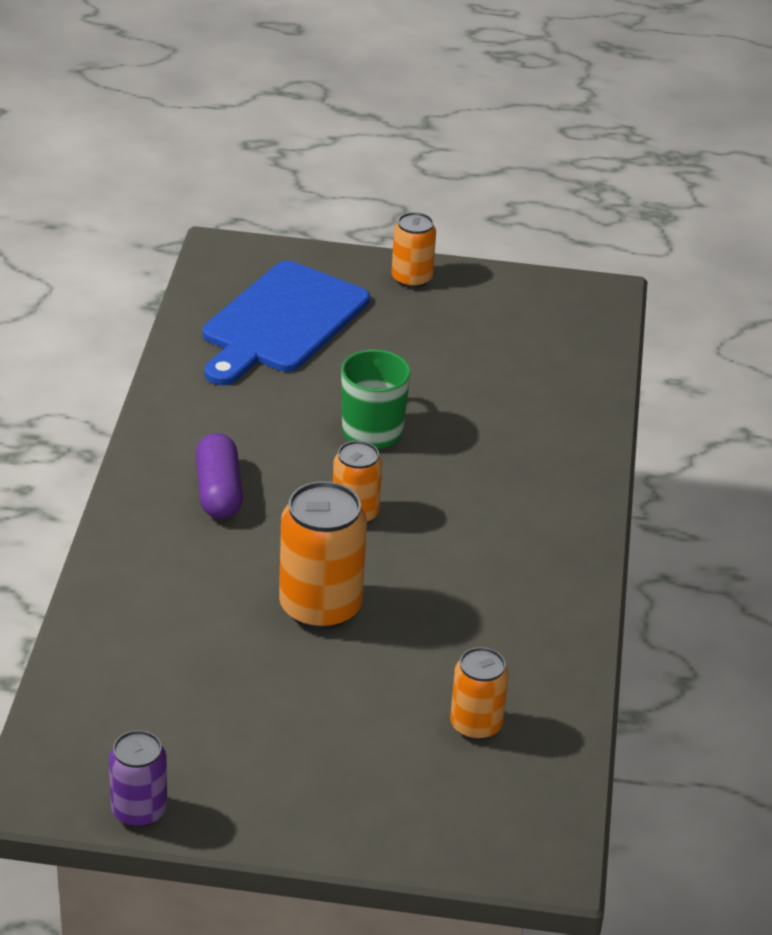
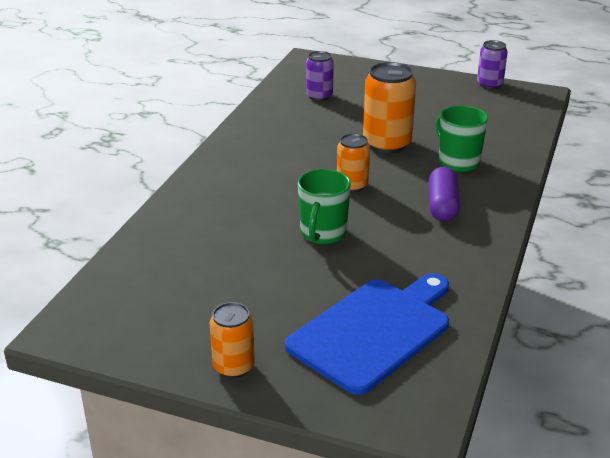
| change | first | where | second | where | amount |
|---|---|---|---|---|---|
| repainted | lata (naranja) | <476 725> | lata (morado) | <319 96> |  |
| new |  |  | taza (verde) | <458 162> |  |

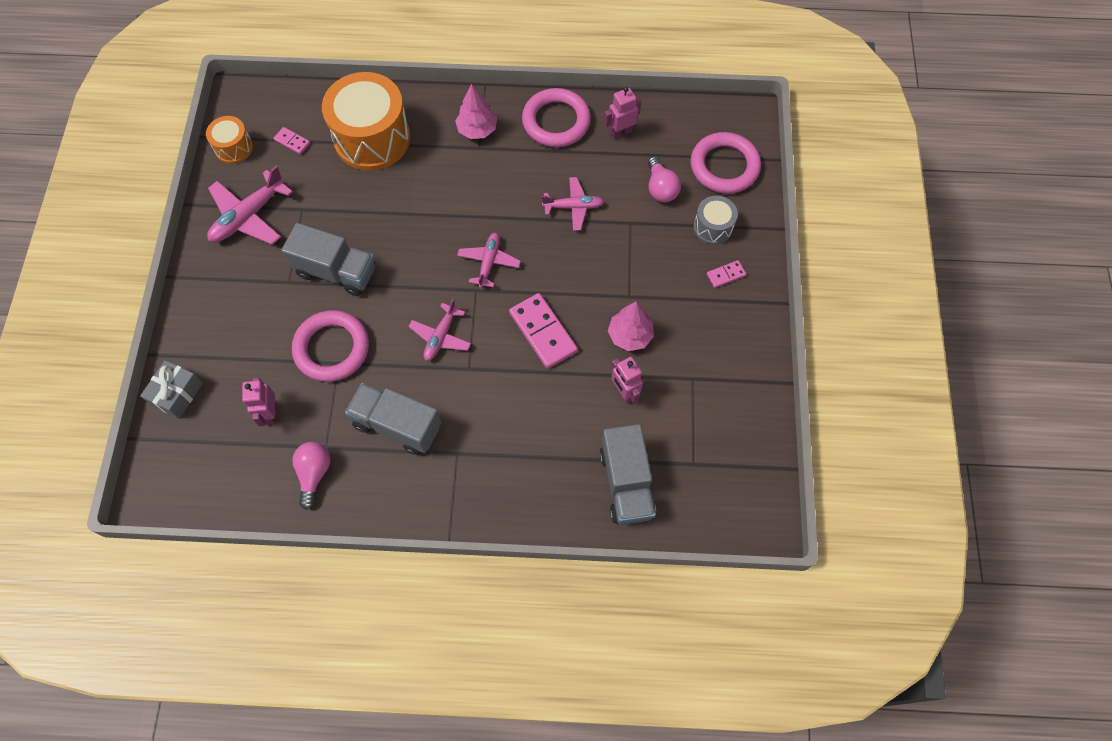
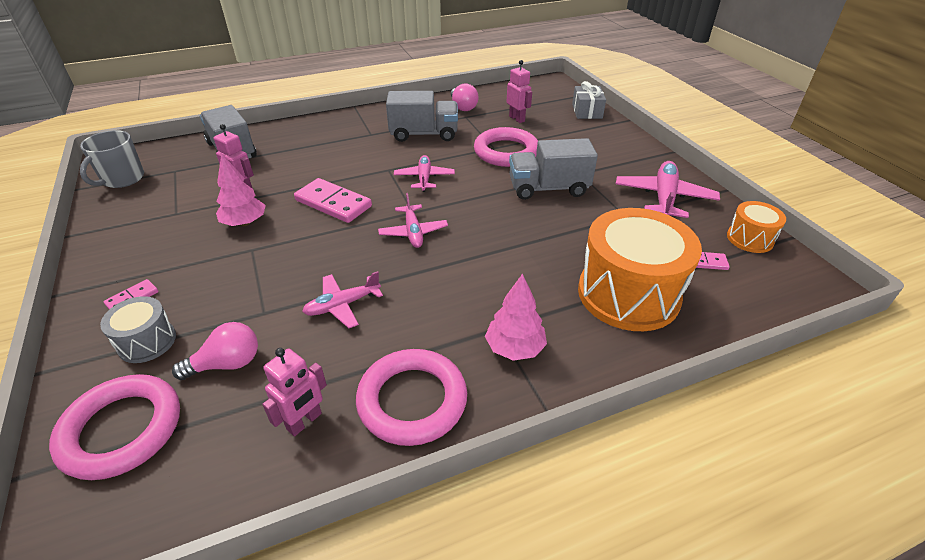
| change | first | where | second | where | amount |
|---|---|---|---|---|---|
| rotated | bombilla (rosa) | <660 188> |  | <227 364> | 105 degrees clockwise |
| new |  |  | taza (gris) | <122 179> |  |

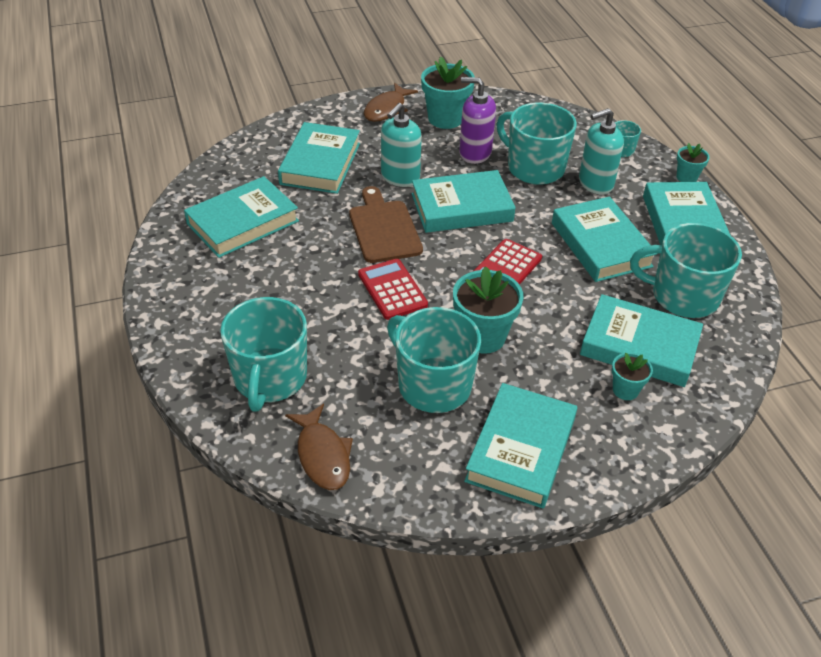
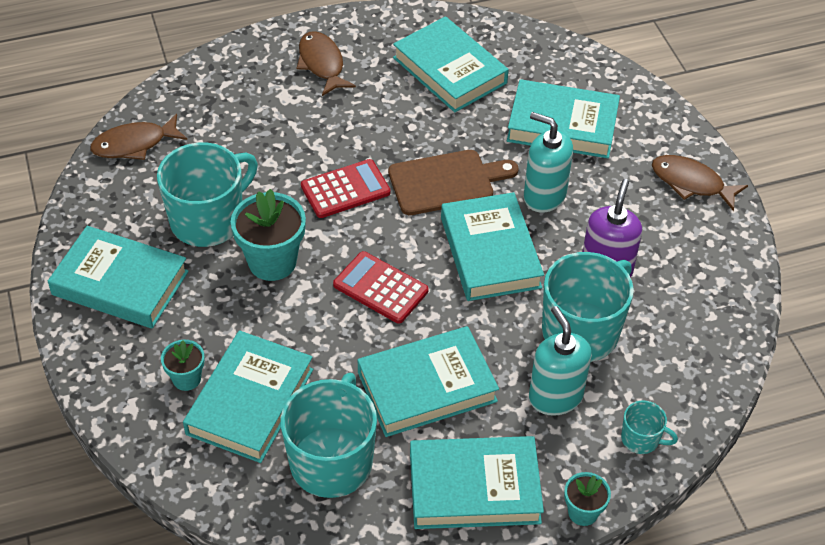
| change | first | where | second | where | amount |
|---|---|---|---|---|---|
| gone | maceta (turquesa) | <445 119> |  |  |  |
| gone | taza (turquesa) | <270 378> |  |  |  |
| new |  |  | pez (marrón) | <322 64> |  |

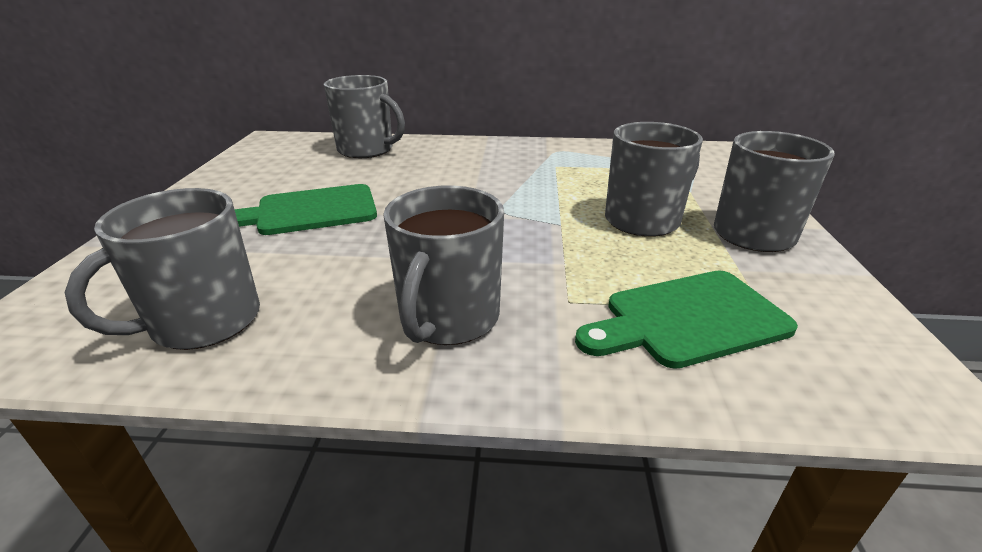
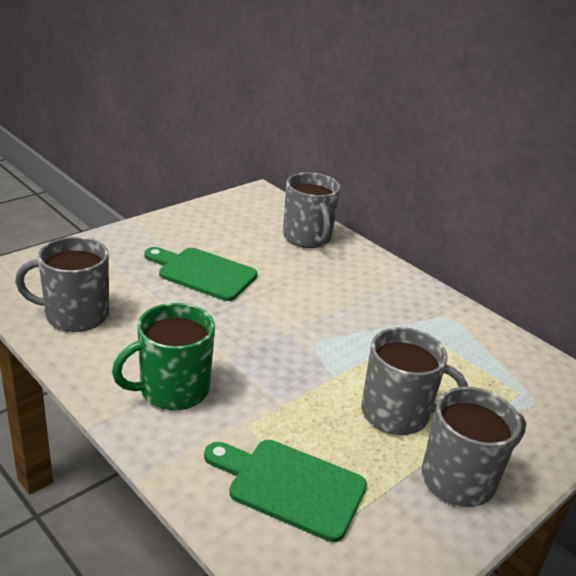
| change | first | where | second | where | amount |
|---|---|---|---|---|---|
| repainted | taza (gris) | <448 318> | taza (verde) | <172 390> |  |

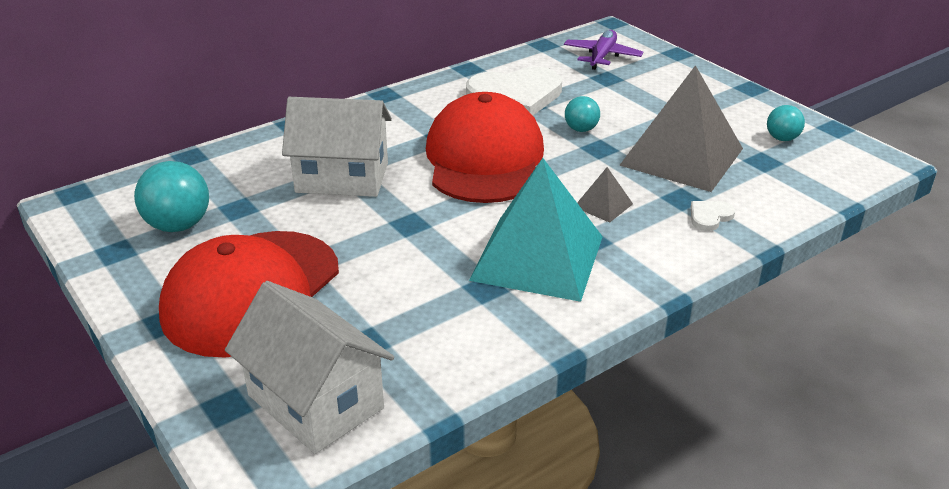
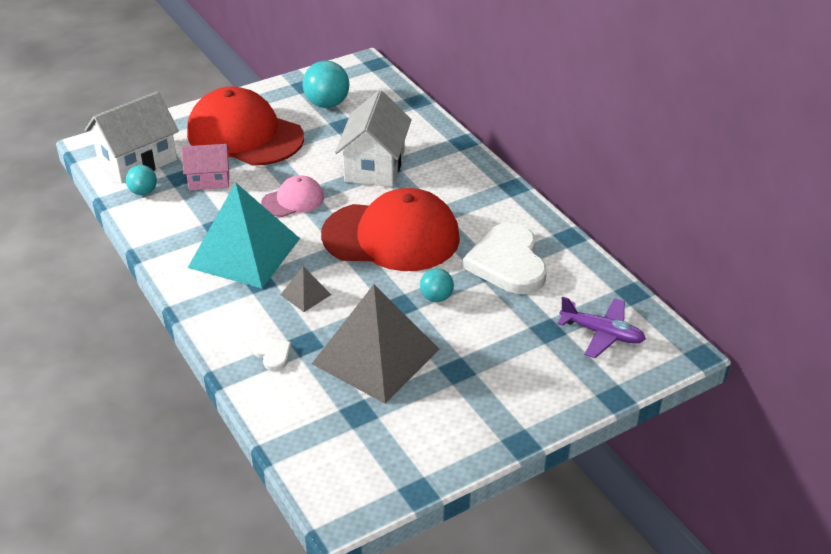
| change | first | where | second | where | amount |
|---|---|---|---|---|---|
| shifted | pelota (turquesa) | <782 138> |  | <143 192> |  |
| new |  |  | casa (rosa) | <209 180> |  |
| new |  |  | gorra (rosa) | <293 200> |  |

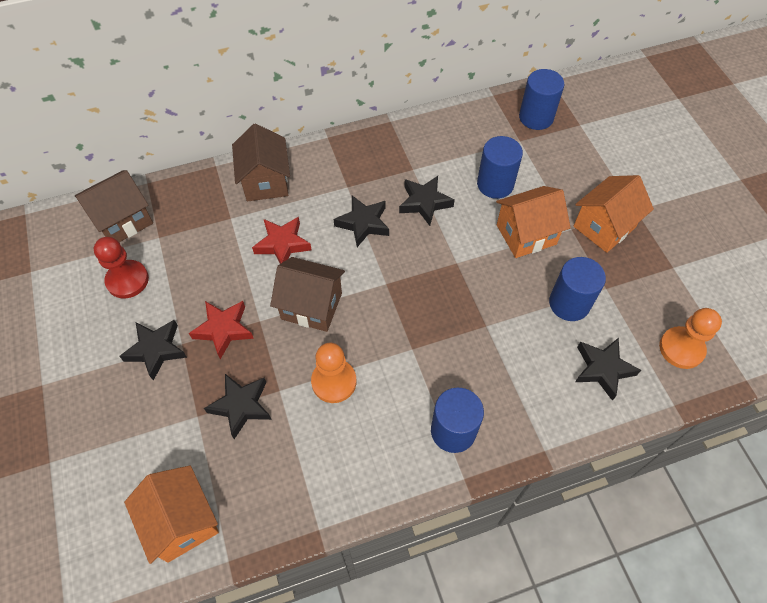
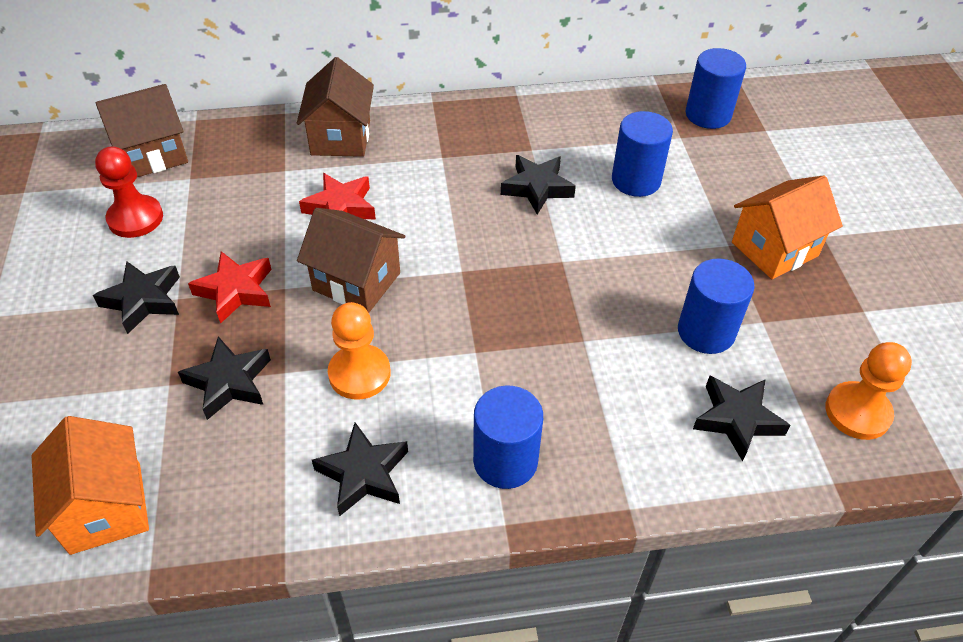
| change | first | where | second | where | amount |
|---|---|---|---|---|---|
| gone | casa (naranja) | <526 234> |  |  |  |
| shifted | estrella (negro) | <363 223> |  | <363 474> |  |

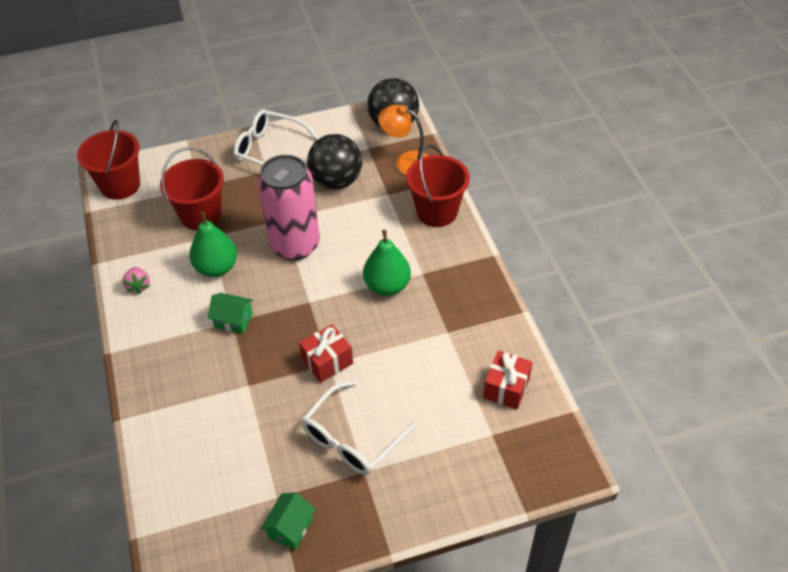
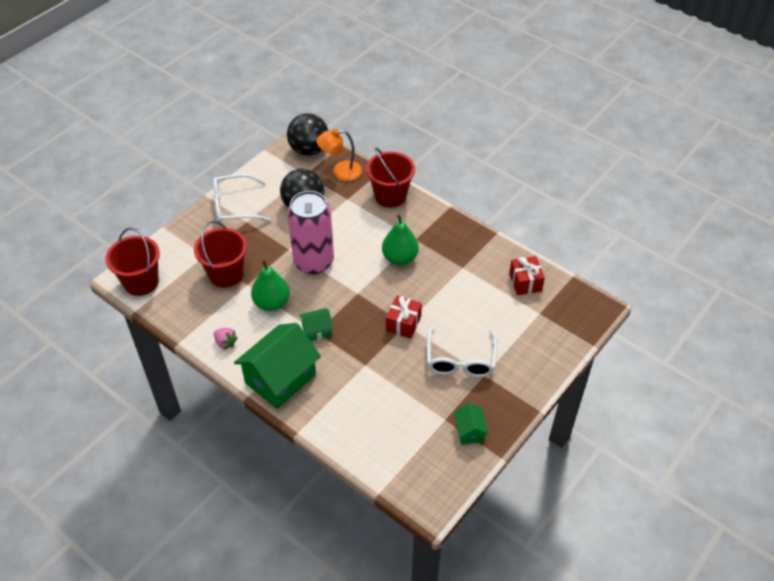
| change | first | where | second | where | amount |
|---|---|---|---|---|---|
| new |  |  | casa (verde) | <280 378> |  |

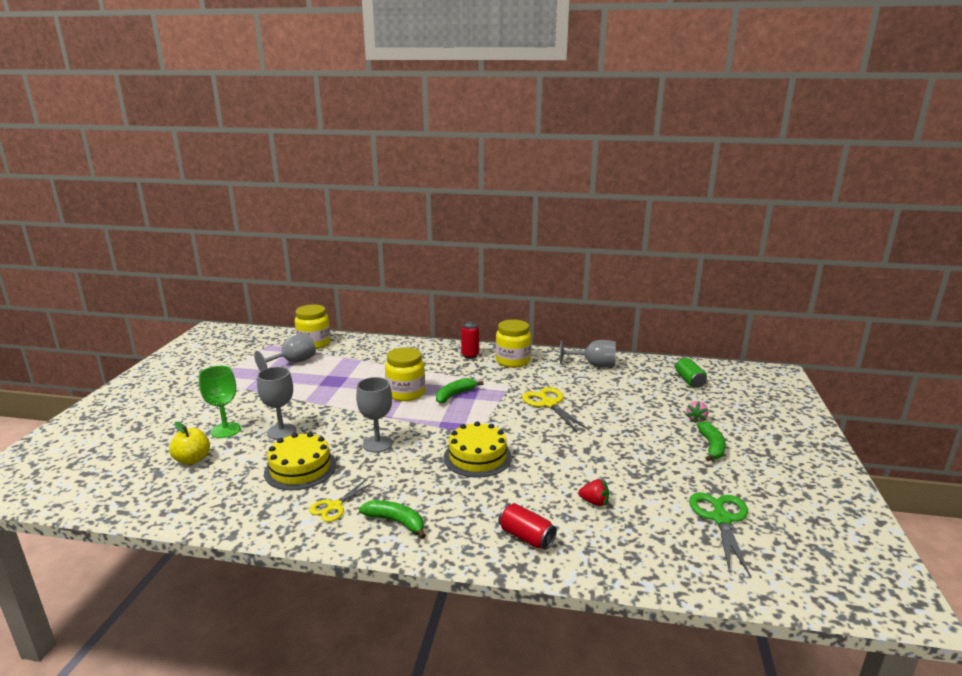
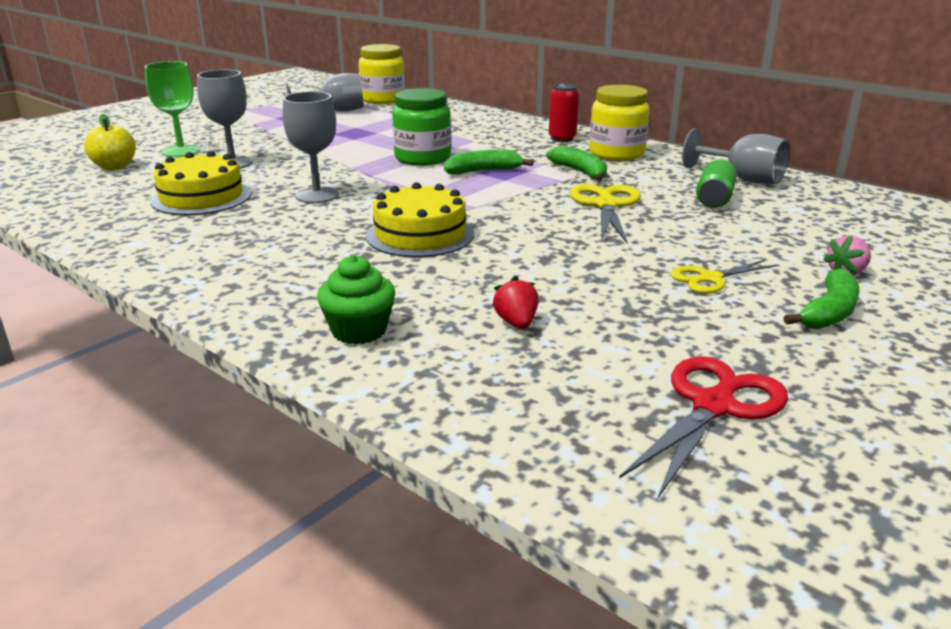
| change | first | where | second | where | amount |
|---|---|---|---|---|---|
| repainted | tarro (amarillo) | <406 393> | tarro (verde) | <422 158> |  |
| shifted | lata (verde) | <689 381> |  | <714 199> |  |
| rotated | fresa (rojo) | <594 502> |  | <516 323> | 150 degrees counterclockwise |
| shifted | tijeras (amarillo) | <334 506> |  | <710 278> |  |
| repainted | tijeras (verde) | <721 519> | tijeras (rojo) | <713 406> |  |
| shifted | plátano (verde) | <395 522> |  | <580 172> |  |
| swapped | lata (rojo) | <526 537> | magdalena (verde) | <359 331> |  |

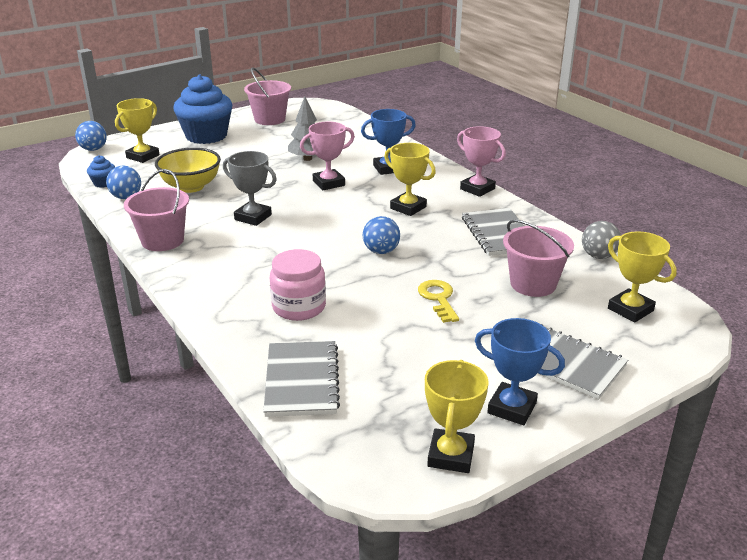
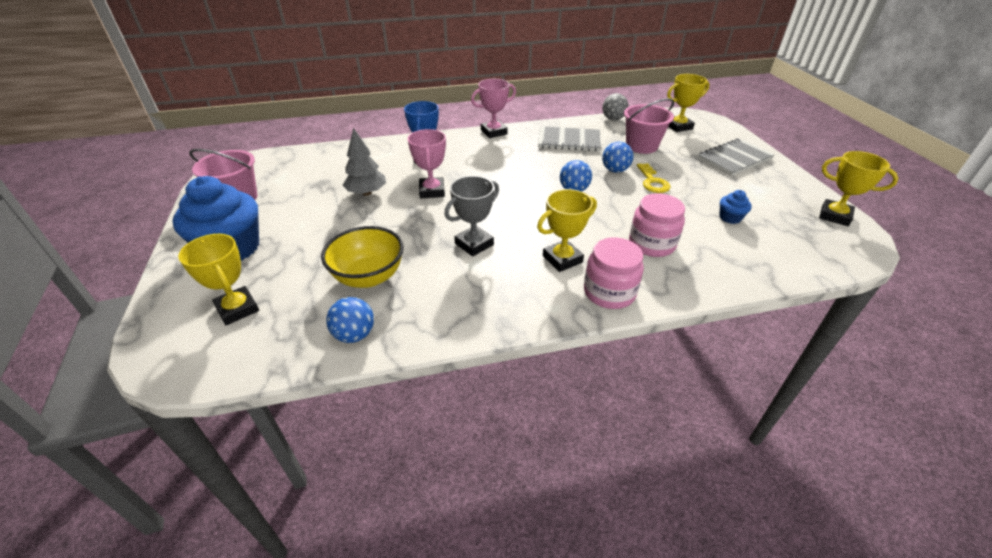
| change | first | where | second | where | amount |
|---|---|---|---|---|---|
| shifted | pelota (azul) | <93 149> |  | <615 170> |  |
| shifted | trofeo (amarillo) | <408 207> |  | <562 259> |  |
| shifted | magdalena (azul) | <104 183> |  | <730 218> |  |
| gone | balde (rosa) | <162 241> |  |  |  |
| rotated | llave (amarillo) | <438 299> |  | <652 182> | 105 degrees counterclockwise |
| gone | trofeo (azul) | <512 408> |  |  |  |
| gone | cuaderno (gris) | <301 380> |  |  |  |
| new |  |  | tarro (rosa) | <609 292> |  |

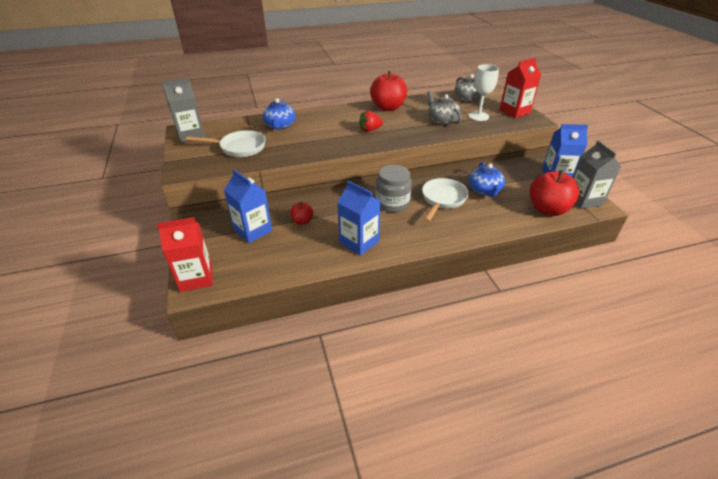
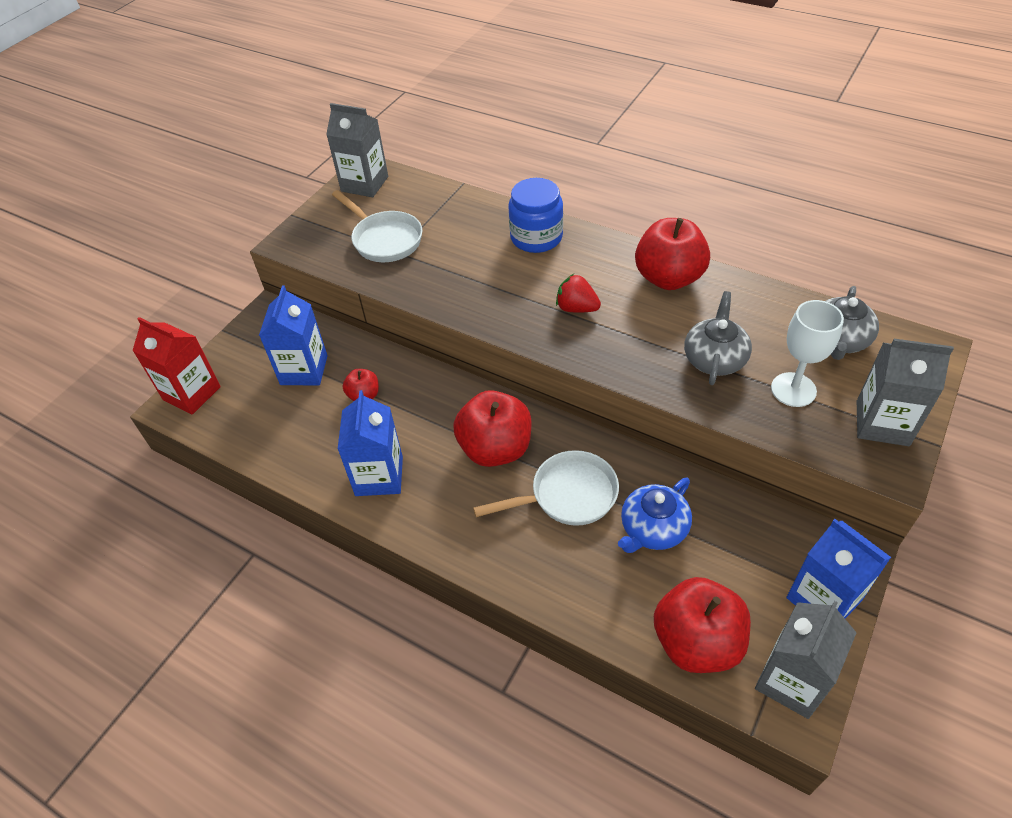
| change | first | where | second | where | amount |
|---|---|---|---|---|---|
| repainted | cartón de leche (rojo) | <514 112> | cartón de leche (gris) | <882 423> |  |
| gone | tetera (azul) | <280 125> |  |  |  |
| swapped | tarro (gris) | <392 203> | manzana (rojo) | <495 449> |  |
| new |  |  | tarro (azul) | <536 237> |  |

